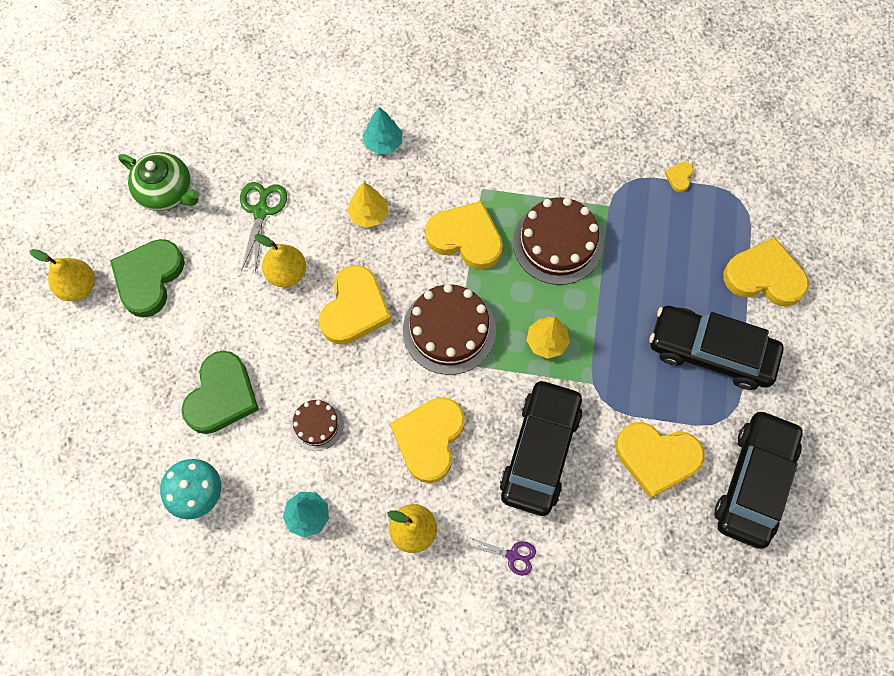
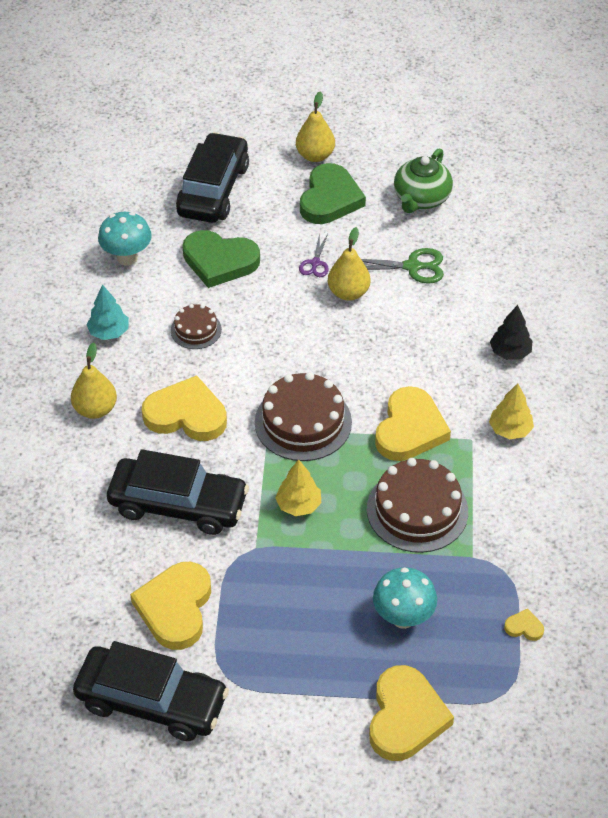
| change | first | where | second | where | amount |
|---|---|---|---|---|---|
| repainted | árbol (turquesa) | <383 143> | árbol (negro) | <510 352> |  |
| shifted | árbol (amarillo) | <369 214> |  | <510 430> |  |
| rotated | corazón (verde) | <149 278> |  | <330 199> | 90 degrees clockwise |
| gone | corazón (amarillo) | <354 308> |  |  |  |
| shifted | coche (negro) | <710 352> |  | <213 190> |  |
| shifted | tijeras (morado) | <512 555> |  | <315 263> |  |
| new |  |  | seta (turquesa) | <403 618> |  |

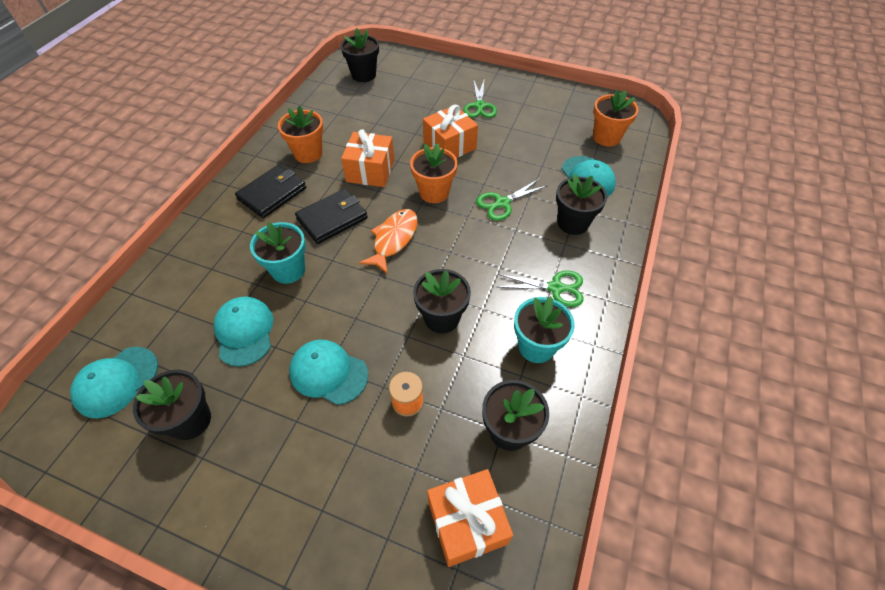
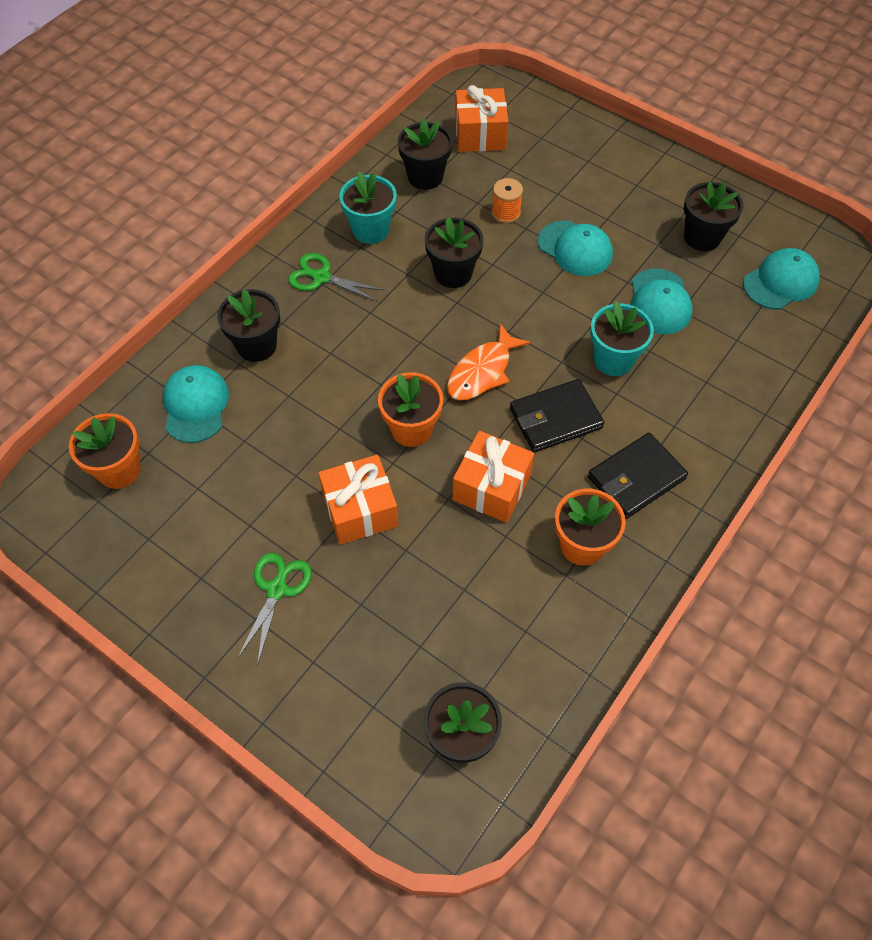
| change | first | where | second | where | amount |
|---|---|---|---|---|---|
| gone | tijeras (verde) | <502 203> |  |  |  |

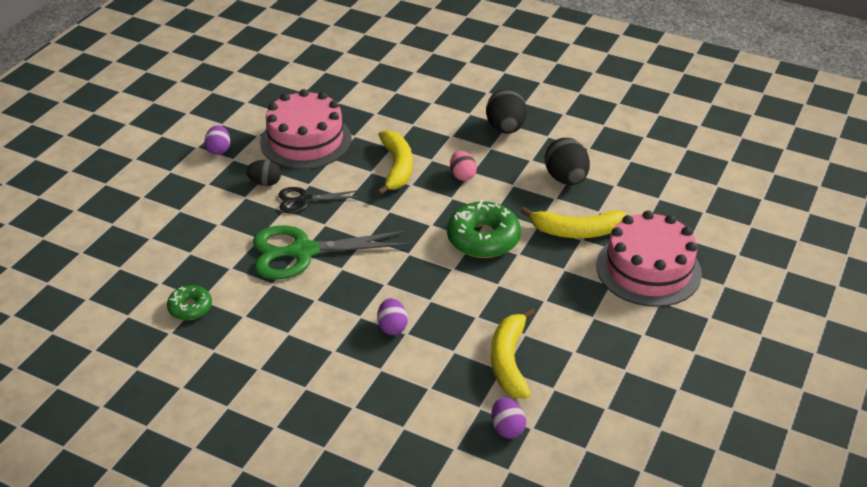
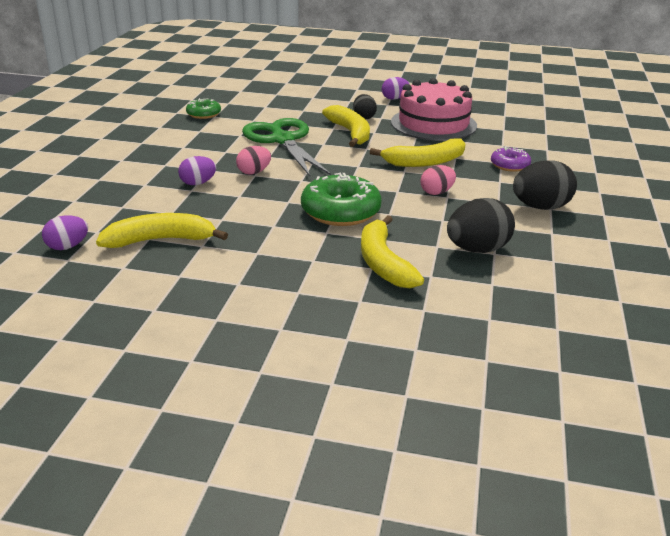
| change | first | where | second | where | amount |
|---|---|---|---|---|---|
| swapped | tijeras (negro) | <304 200> | plátano (amarillo) | <350 133> |  |
| gone | tarta (rosa) | <648 269> |  |  |  |
| new |  |  | huevo (rosa) | <254 172> |  |
| new |  |  | rosquilla (morado) | <509 165> |  |

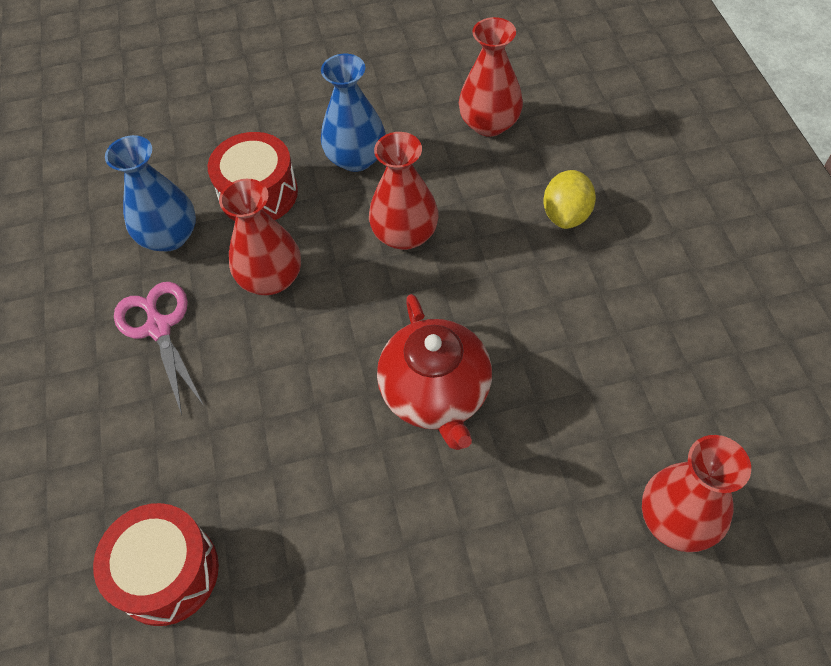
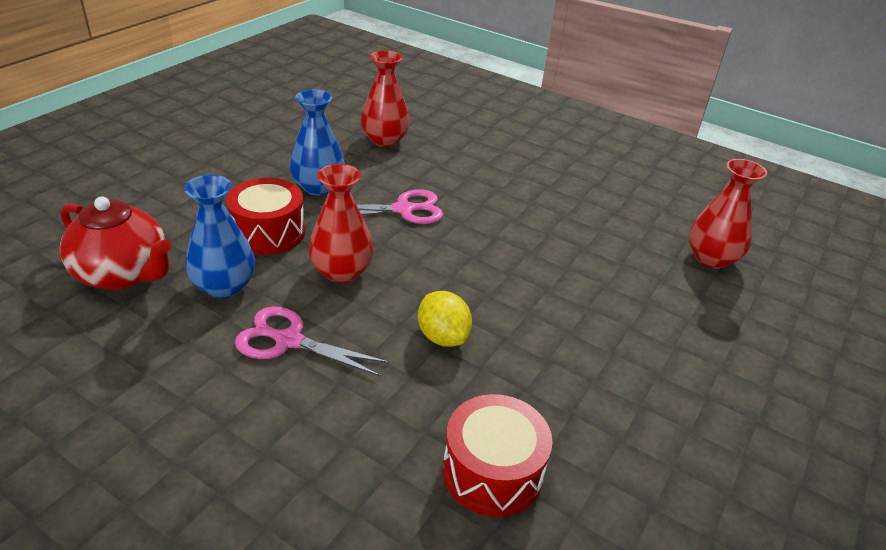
| change | first | where | second | where | amount |
|---|---|---|---|---|---|
| swapped | florero (rojo) | <405 234> | tijeras (rosa) | <404 209> |  |
| shifted | limón (amarillo) | <566 215> |  | <442 337> |  |
| shifted | tetera (rojo) | <436 394> |  | <124 274> |  |

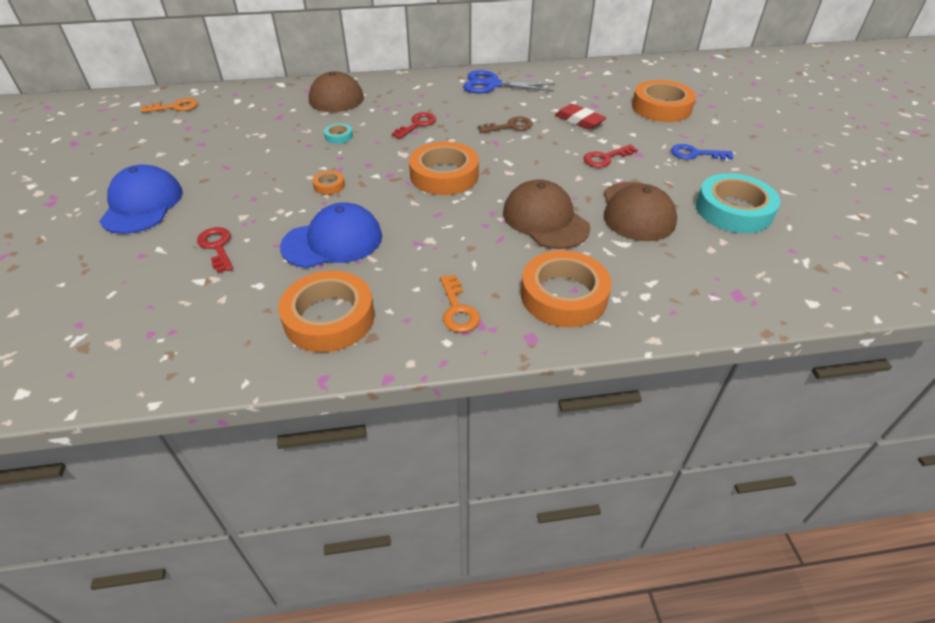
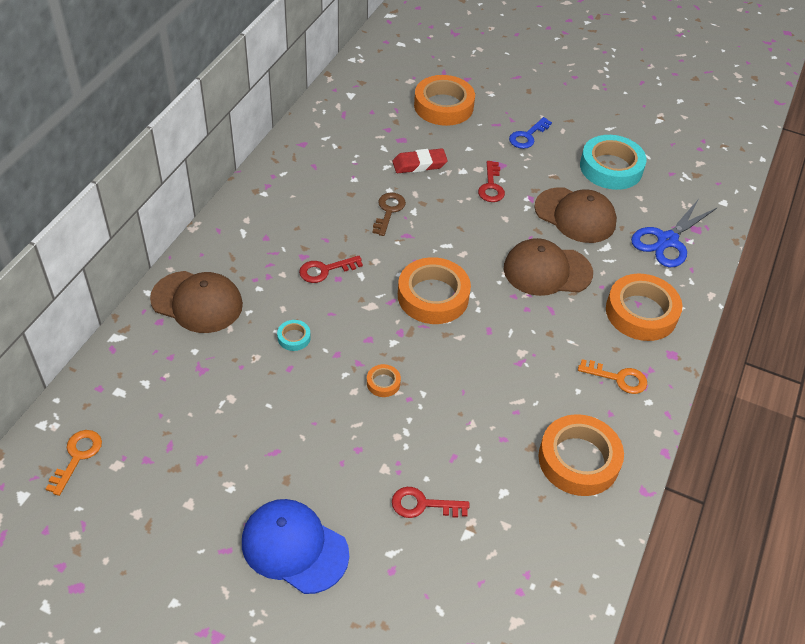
| change | first | where | second | where | amount |
|---|---|---|---|---|---|
| shifted | tijeras (azul) | <492 85> |  | <667 240> |  |
| rotated | llave (rojo) | <417 125> |  | <325 270> | 90 degrees counterclockwise |
| gone | gorra (azul) | <333 241> |  |  |  |

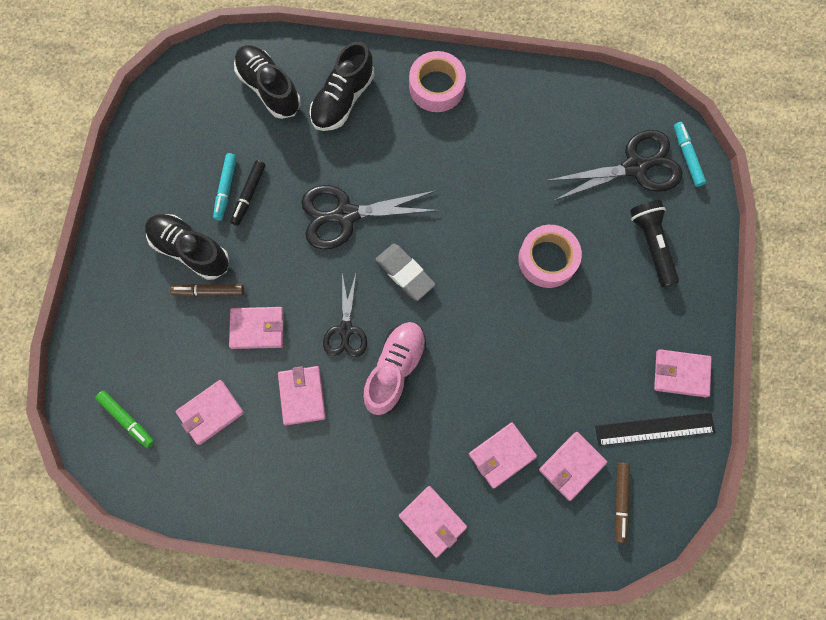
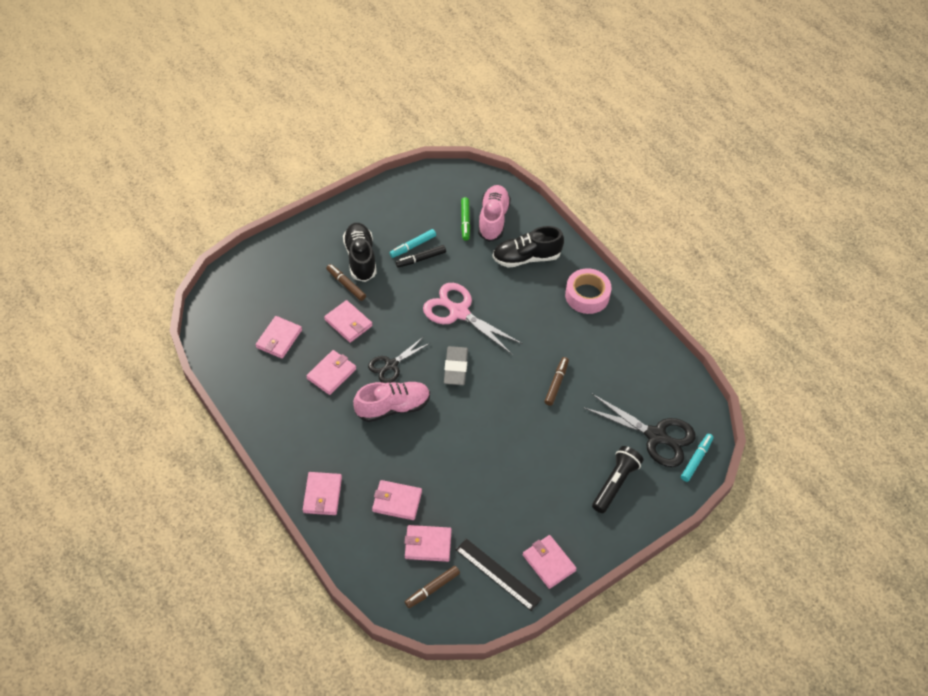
| change | first | where | second | where | amount |
|---|---|---|---|---|---|
| repainted | zapato (negro) | <269 88> | zapato (rosa) | <493 219> |  |
| repainted | tijeras (negro) | <345 215> | tijeras (rosa) | <458 312> |  |
| gone | cinta adhesiva (rosa) | <547 259> |  |  |  |
| rotated | cartera (rosa) | <211 412> |  | <279 339> | 75 degrees counterclockwise |
| shifted | rotulador (verde) | <127 420> |  | <465 221> |  |
| new |  |  | rotulador (marrón) | <556 383> |  |

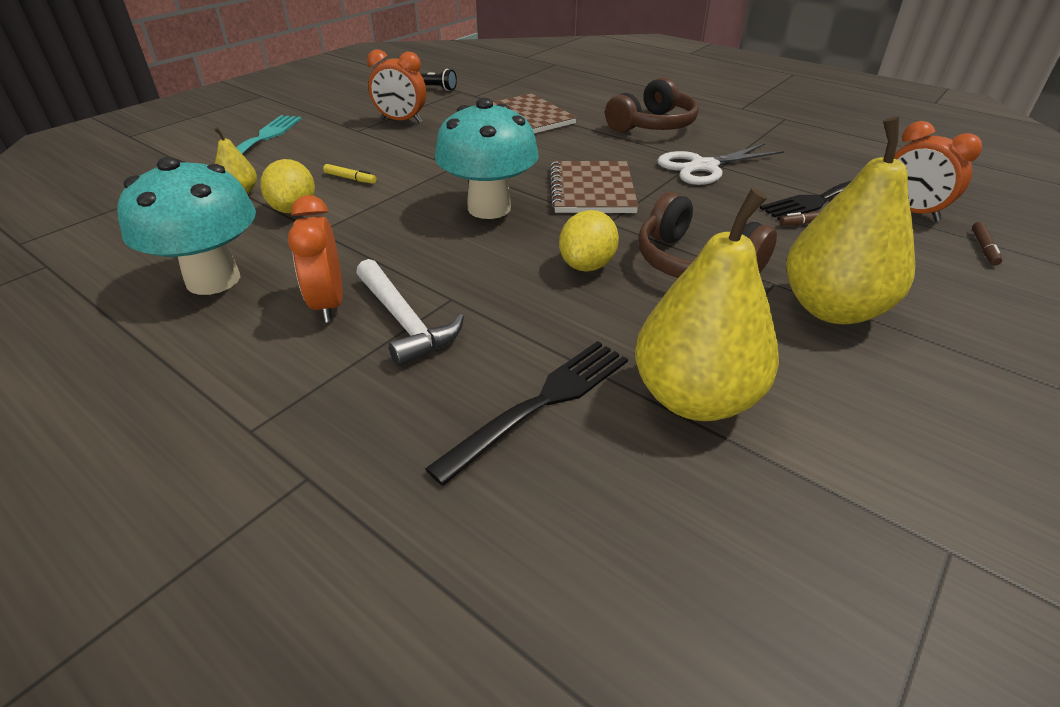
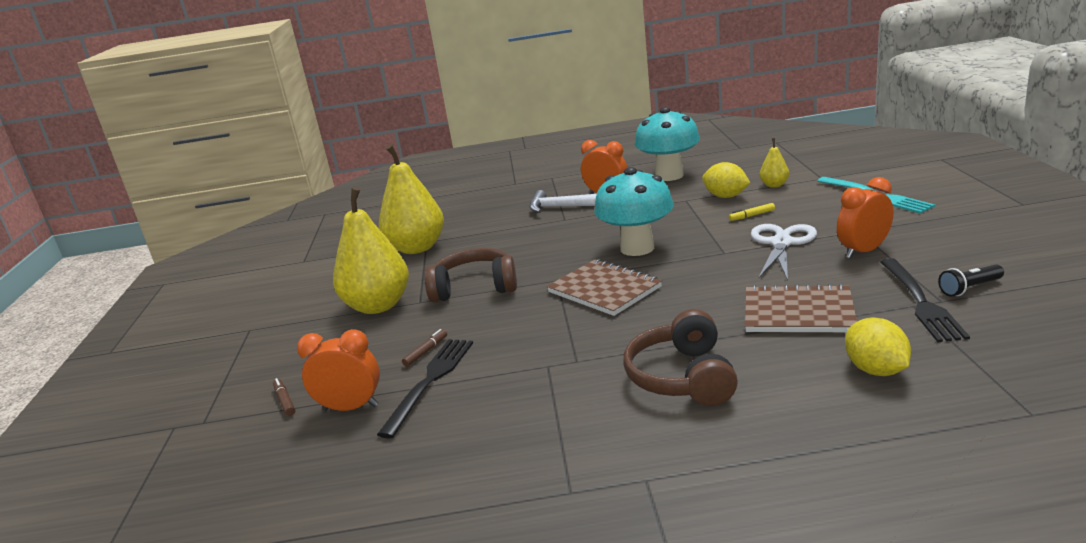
| change | first | where | second | where | amount |
|---|---|---|---|---|---|
| shifted | tijeras (blanco) | <704 167> |  | <781 243> |  |
| shifted | limón (amarillo) | <587 265> |  | <876 370> |  |
| shifted | tenedor (negro) | <542 403> |  | <921 302> |  |

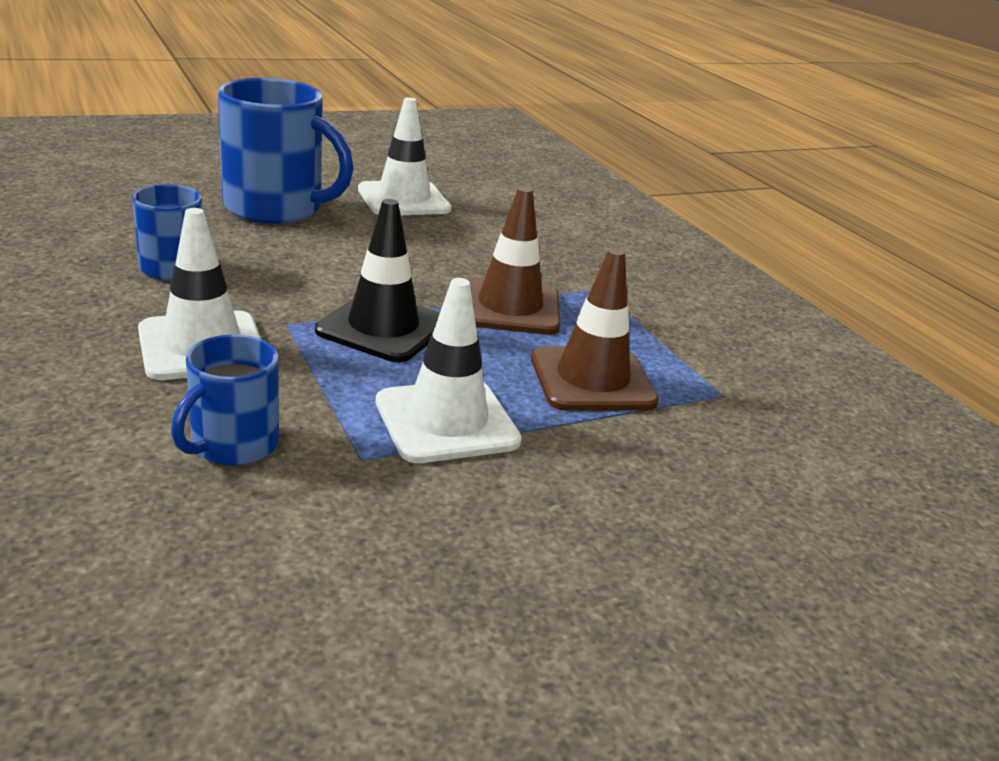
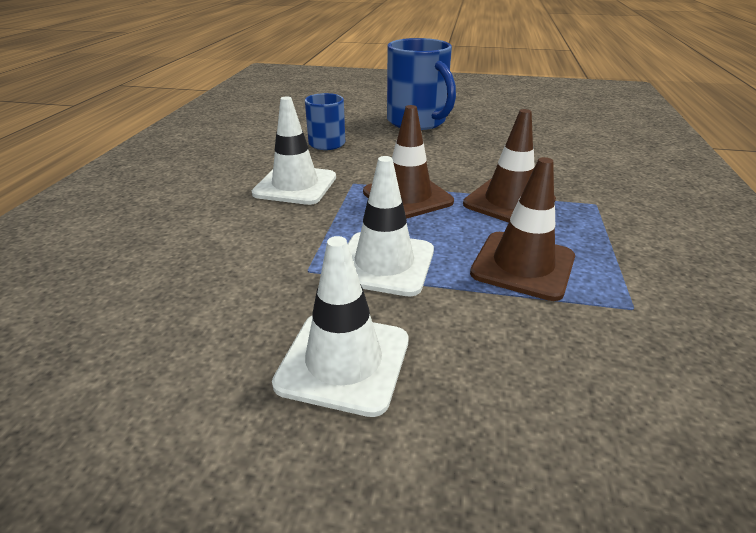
| change | first | where | second | where | amount |
|---|---|---|---|---|---|
| shifted | cono de tráfico (blanco) | <403 199> |  | <344 361> |  |
| repainted | cono de tráfico (negro) | <383 328> | cono de tráfico (marrón) | <407 197> |  |
| gone | taza (azul) | <232 445> |  |  |  |

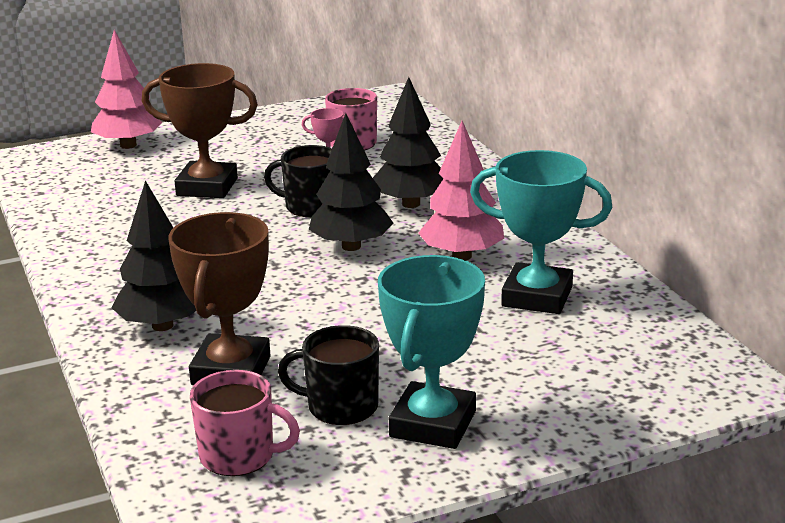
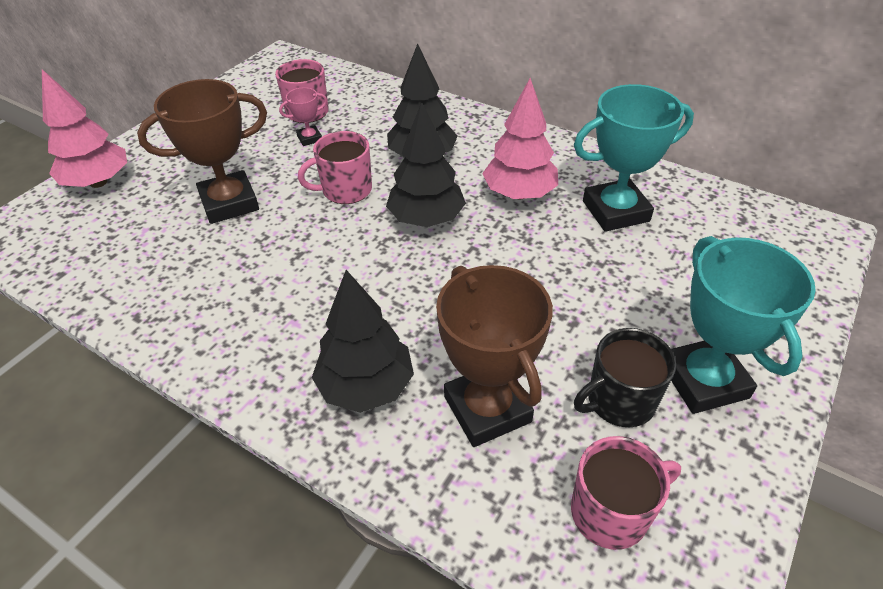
| change | first | where | second | where | amount |
|---|---|---|---|---|---|
| repainted | taza (negro) | <310 207> | taza (rosa) | <345 190> |  |

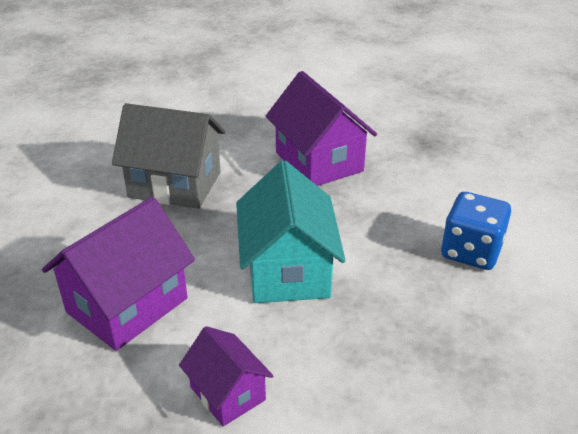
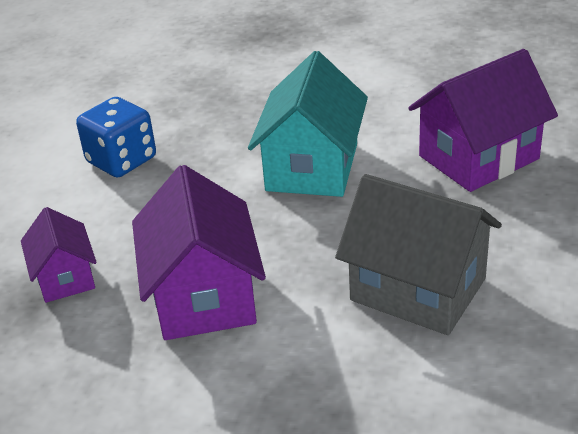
| change | first | where | second | where | amount |
|---|---|---|---|---|---|
| shifted | casa (morado) | <227 393> |  | <65 277> |  |

